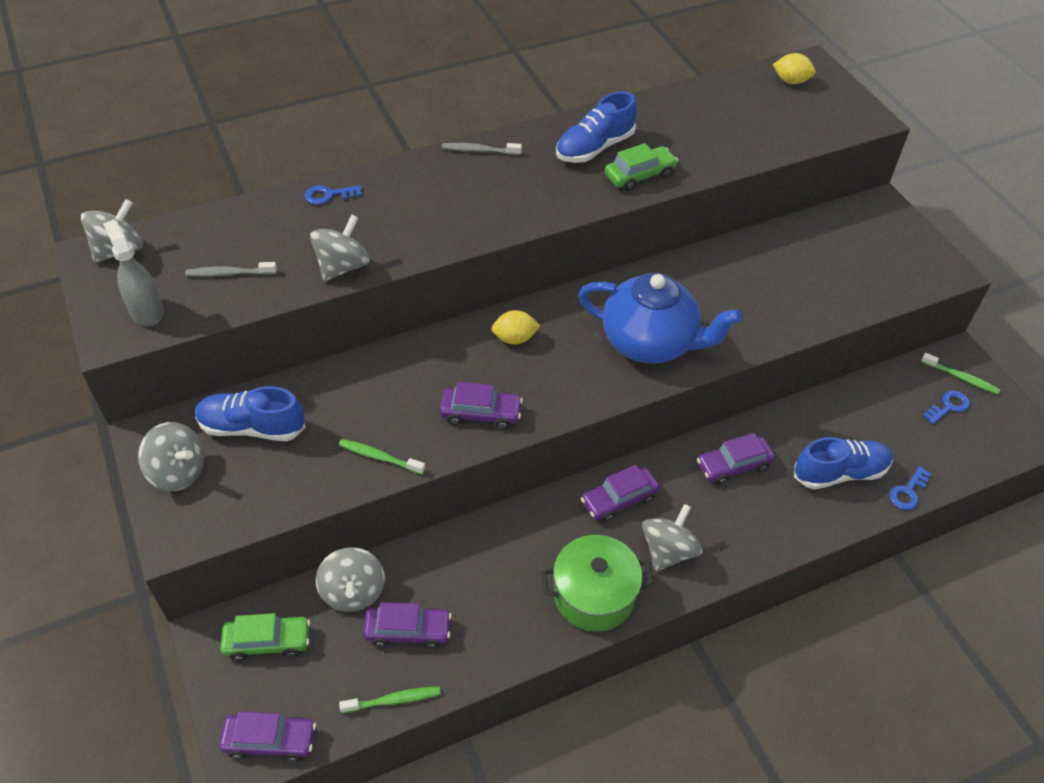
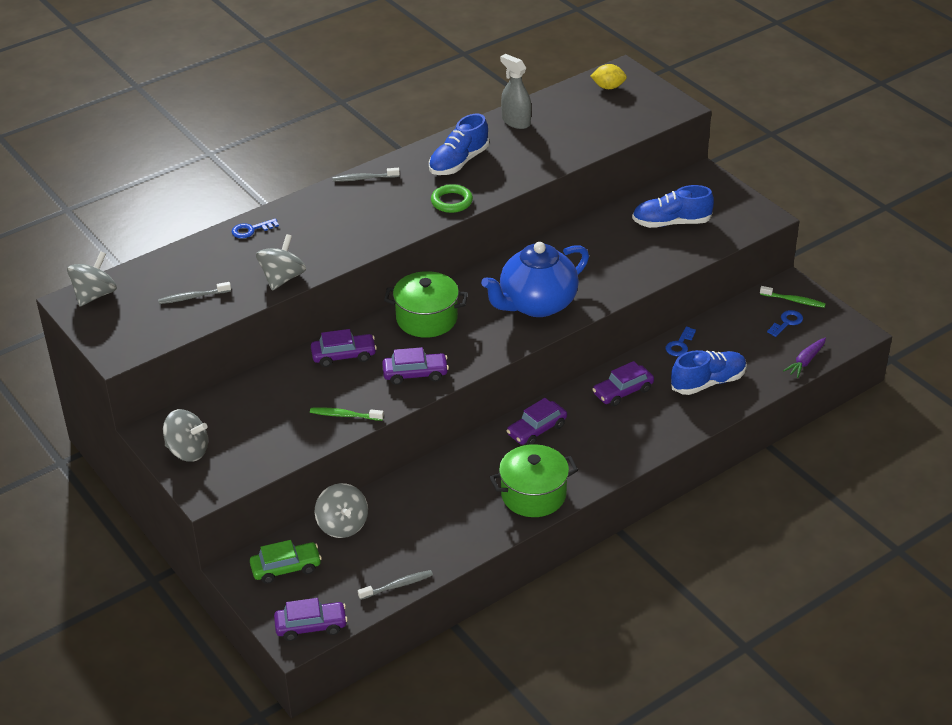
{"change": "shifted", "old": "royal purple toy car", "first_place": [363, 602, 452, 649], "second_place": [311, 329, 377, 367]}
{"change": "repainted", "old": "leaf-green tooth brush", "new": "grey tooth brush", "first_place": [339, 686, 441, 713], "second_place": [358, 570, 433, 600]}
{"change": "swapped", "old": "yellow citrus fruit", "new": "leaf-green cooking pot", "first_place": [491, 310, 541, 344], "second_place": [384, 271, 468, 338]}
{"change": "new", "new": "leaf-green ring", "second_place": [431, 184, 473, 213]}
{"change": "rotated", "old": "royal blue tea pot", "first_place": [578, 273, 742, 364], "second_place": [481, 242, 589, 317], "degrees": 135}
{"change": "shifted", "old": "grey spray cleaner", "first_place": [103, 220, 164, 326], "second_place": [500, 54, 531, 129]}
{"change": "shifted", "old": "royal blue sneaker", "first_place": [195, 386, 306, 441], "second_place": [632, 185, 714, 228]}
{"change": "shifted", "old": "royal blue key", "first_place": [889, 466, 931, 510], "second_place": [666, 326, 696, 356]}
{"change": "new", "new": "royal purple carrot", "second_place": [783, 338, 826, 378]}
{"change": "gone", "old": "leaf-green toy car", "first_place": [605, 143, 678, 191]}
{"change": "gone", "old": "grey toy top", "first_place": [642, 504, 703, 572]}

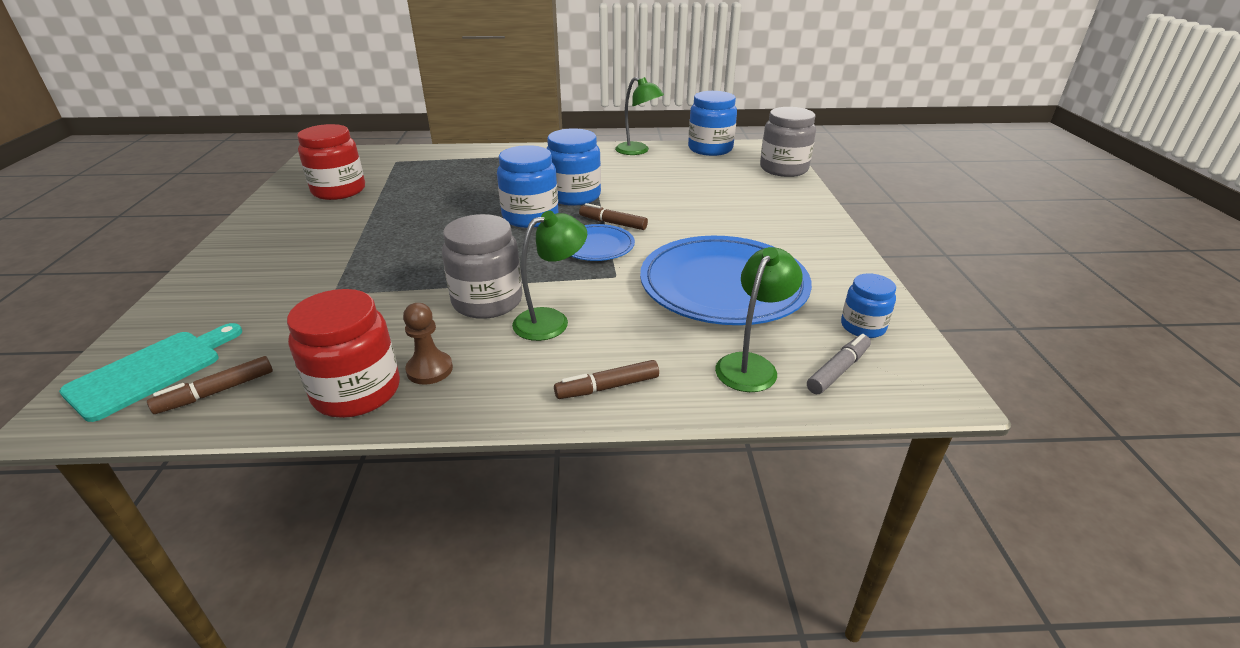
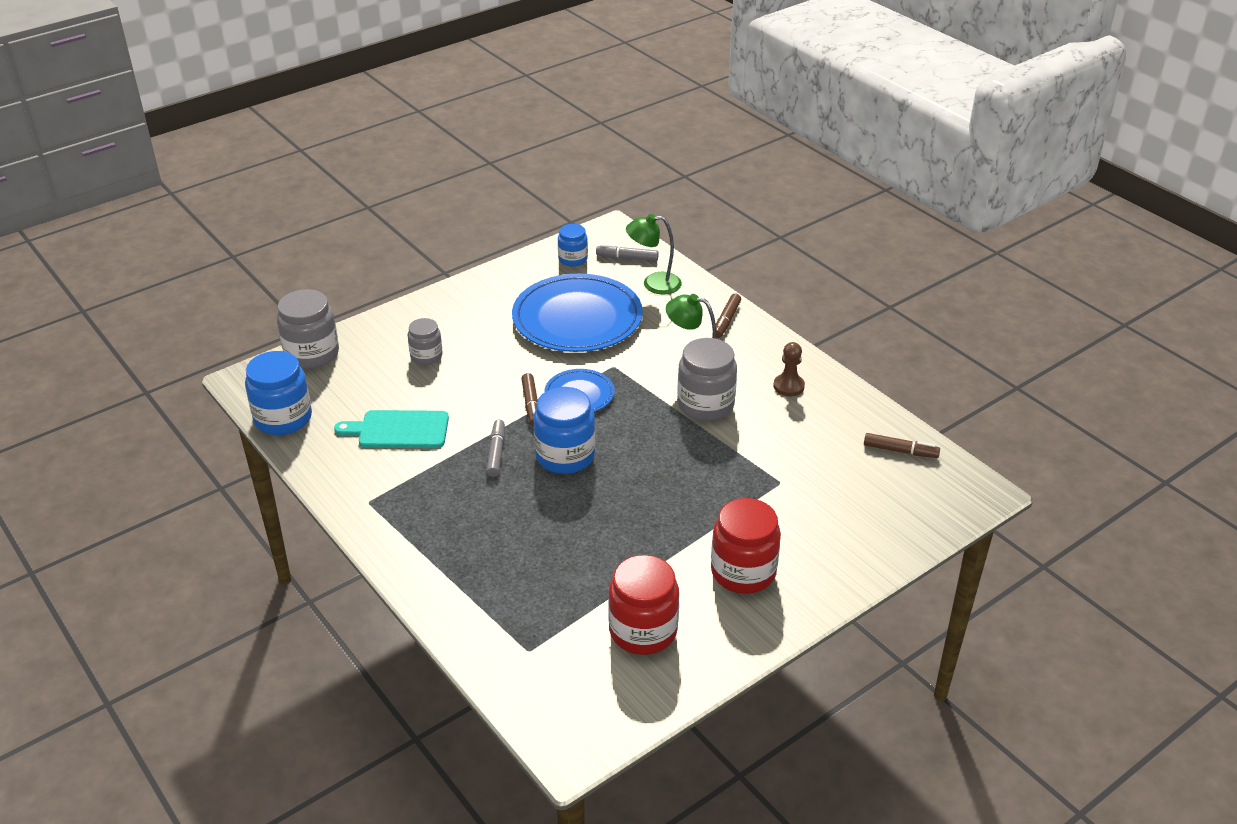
{"change": "shifted", "old": "aqua bread board", "first_place": [59, 323, 242, 422], "second_place": [334, 410, 449, 448]}
{"change": "new", "new": "grey preserve jar", "second_place": [408, 318, 443, 365]}
{"change": "swapped", "old": "royal blue preserve jar", "new": "grey marker", "first_place": [546, 128, 601, 206], "second_place": [486, 420, 505, 477]}
{"change": "shifted", "old": "scarlet preserve jar", "first_place": [287, 289, 400, 418], "second_place": [711, 498, 781, 594]}
{"change": "rotated", "old": "russet marker", "first_place": [554, 360, 659, 399], "second_place": [716, 294, 741, 338], "degrees": 75}
{"change": "gone", "old": "leaf-green reading lamp", "first_place": [615, 77, 664, 155]}

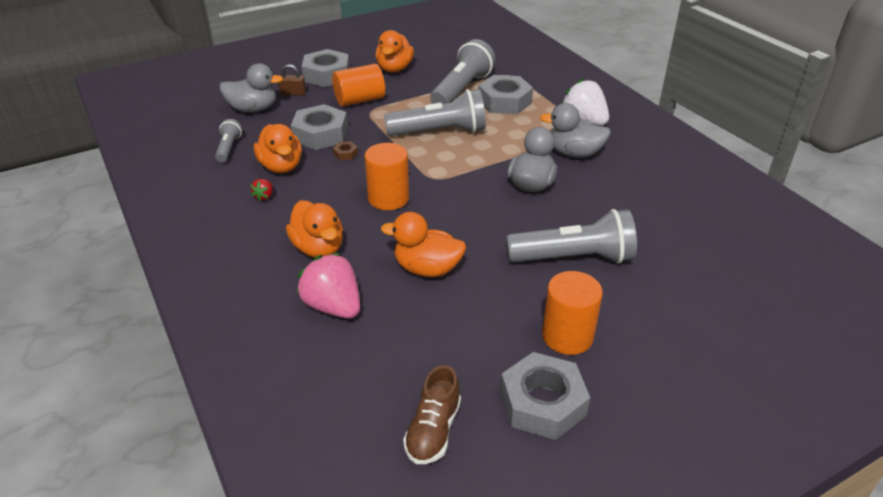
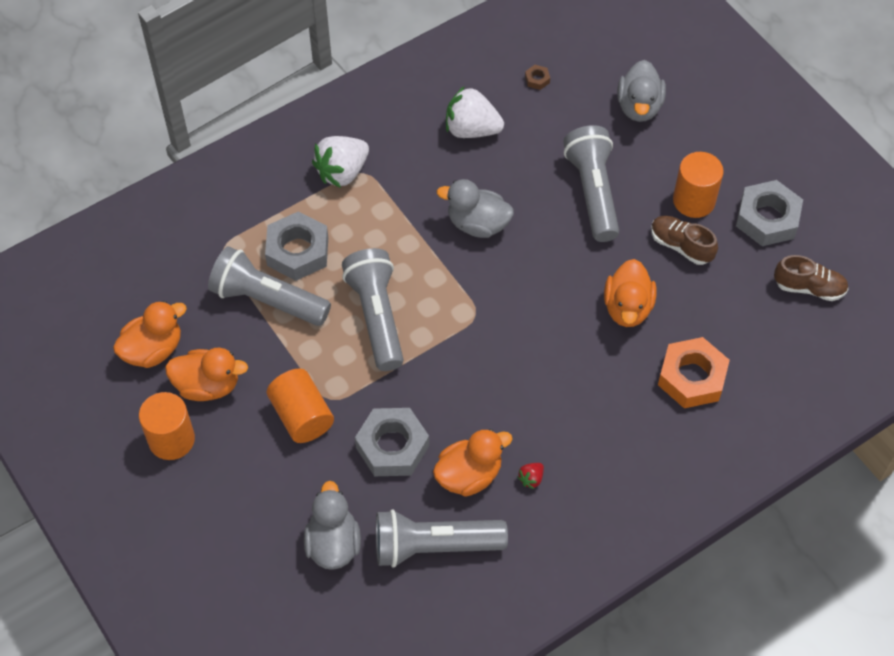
{"change": "shifted", "old": "orange-coloured toy duck", "first_place": [286, 200, 343, 258], "second_place": [113, 301, 187, 368]}
{"change": "shifted", "old": "orange-coloured solid cylinder", "first_place": [364, 143, 409, 210], "second_place": [139, 392, 195, 460]}
{"change": "scaled", "old": "grey pocket torch", "first_place": [215, 119, 242, 162], "second_place": [376, 509, 508, 568], "factor": 1.99}
{"change": "new", "new": "snow-white berry", "second_place": [446, 86, 504, 138]}
{"change": "rotated", "old": "scarlet berry", "first_place": [251, 179, 273, 201], "second_place": [517, 463, 544, 489], "degrees": 120}
{"change": "shifted", "old": "russet hexagon nut", "first_place": [333, 142, 358, 160], "second_place": [525, 65, 550, 90]}
{"change": "shifted", "old": "grey toy duck", "first_place": [540, 103, 611, 158], "second_place": [617, 60, 666, 122]}
{"change": "new", "new": "russet sneaker", "second_place": [651, 216, 718, 265]}
{"change": "swapped", "old": "rosy berry", "new": "orange-coloured hexagon nut", "first_place": [297, 253, 360, 318], "second_place": [658, 337, 730, 408]}
{"change": "gone", "old": "russet padlock", "first_place": [278, 64, 306, 96]}
{"change": "gone", "old": "grey hexagon nut", "first_place": [302, 49, 350, 87]}

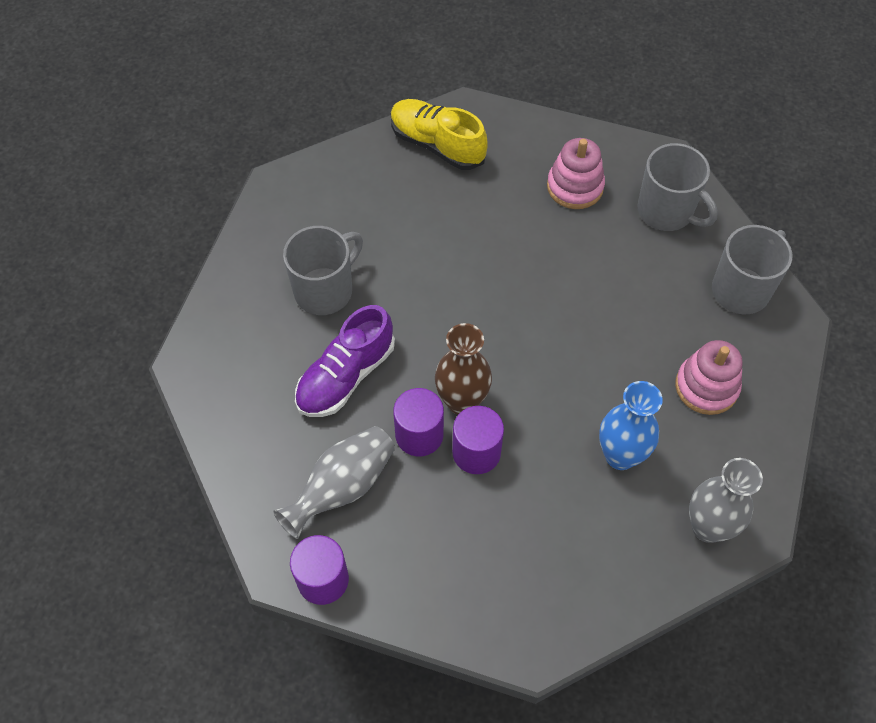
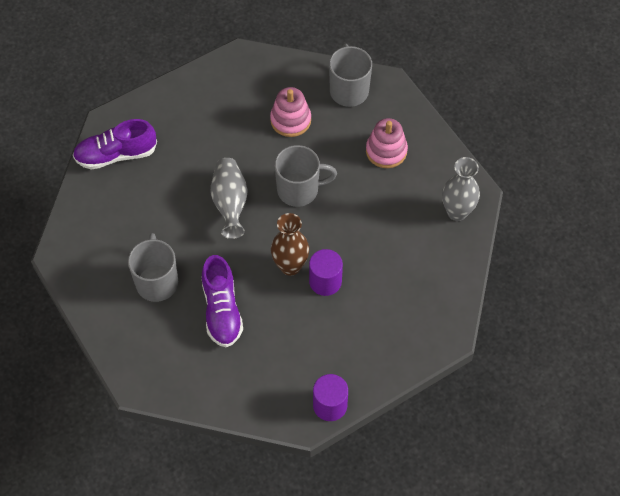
{"change": "repainted", "old": "yellow sneaker", "new": "royal purple sneaker", "first_place": [391, 99, 488, 170], "second_place": [73, 119, 157, 170]}
{"change": "shifted", "old": "grey tall vase", "first_place": [273, 426, 395, 539], "second_place": [211, 158, 248, 239]}
{"change": "shifted", "old": "rosy stacking rings", "first_place": [547, 138, 605, 209], "second_place": [270, 87, 311, 137]}
{"change": "shifted", "old": "grey tea mug", "first_place": [637, 143, 718, 231], "second_place": [274, 145, 337, 207]}
{"change": "gone", "old": "royal purple solid cylinder", "first_place": [393, 388, 444, 456]}
{"change": "gone", "old": "royal blue tall vase", "first_place": [599, 381, 663, 470]}

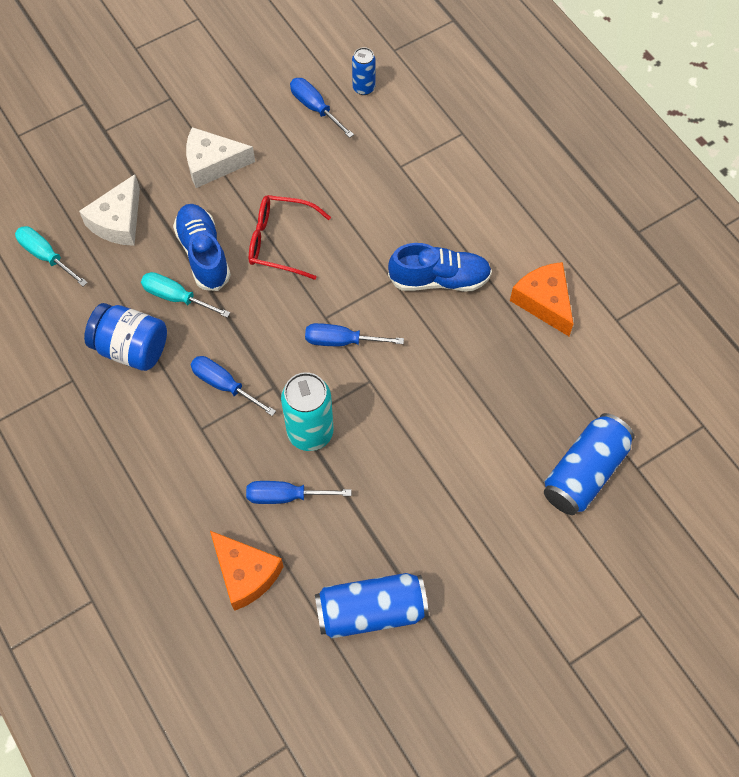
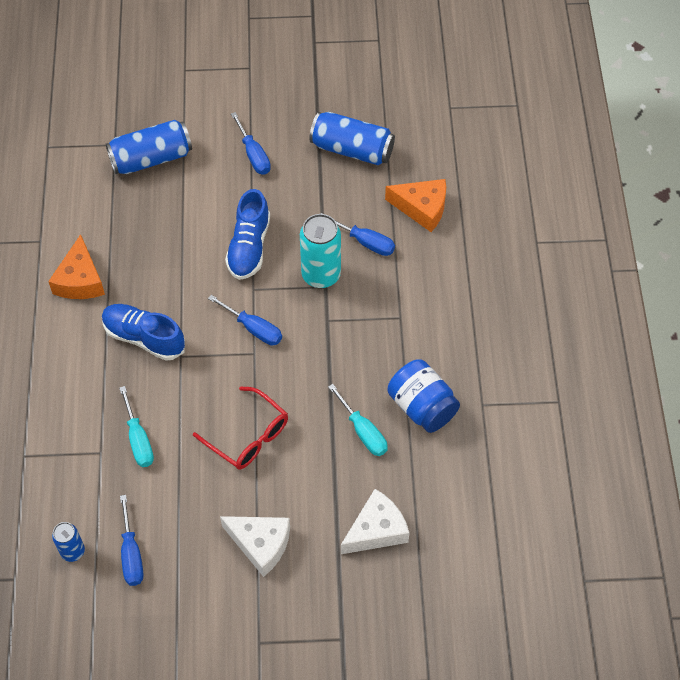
{"change": "shifted", "old": "aqua flat screwdriver", "first_place": [15, 226, 88, 287], "second_place": [119, 386, 154, 467]}
{"change": "shifted", "old": "royal blue sneaker", "first_place": [173, 204, 231, 291], "second_place": [225, 189, 270, 280]}
{"change": "shifted", "old": "royal blue flat screwdriver", "first_place": [191, 356, 276, 416], "second_place": [231, 112, 271, 175]}
{"change": "rotated", "old": "orange-coloured cheese wedge", "first_place": [210, 531, 284, 611], "second_place": [385, 179, 446, 232], "degrees": 120}

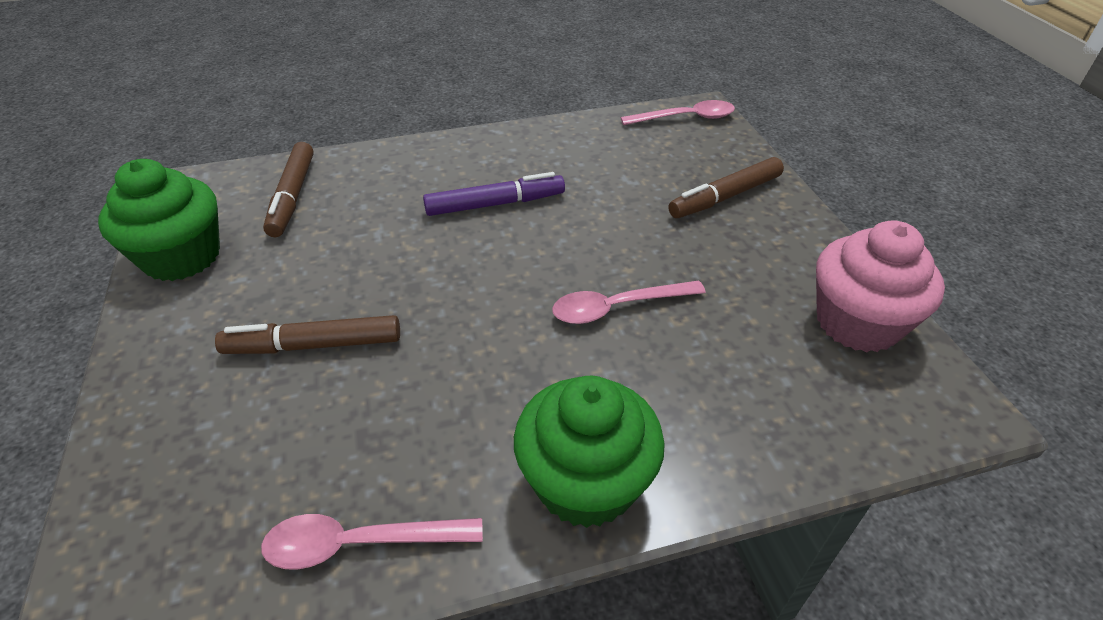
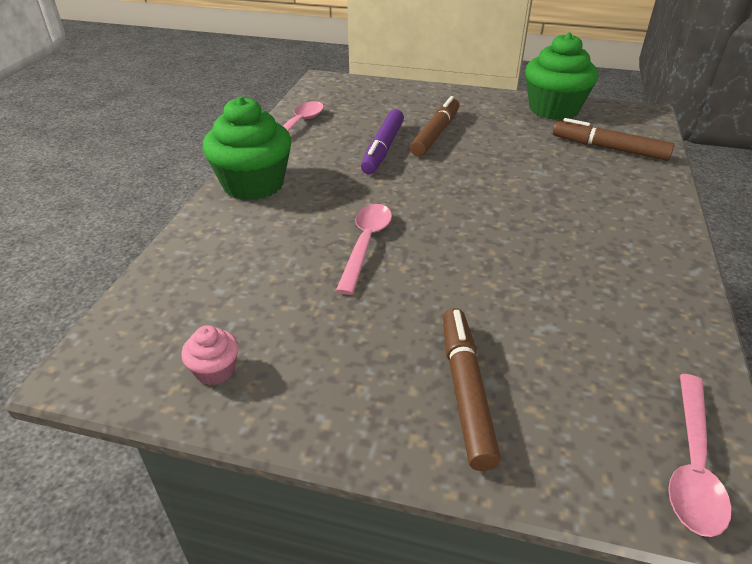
{"change": "scaled", "old": "rosy muffin", "first_place": [816, 220, 945, 352], "second_place": [181, 325, 239, 385], "factor": 0.45}
{"change": "shifted", "old": "royal purple marker", "first_place": [423, 172, 565, 216], "second_place": [361, 109, 404, 174]}

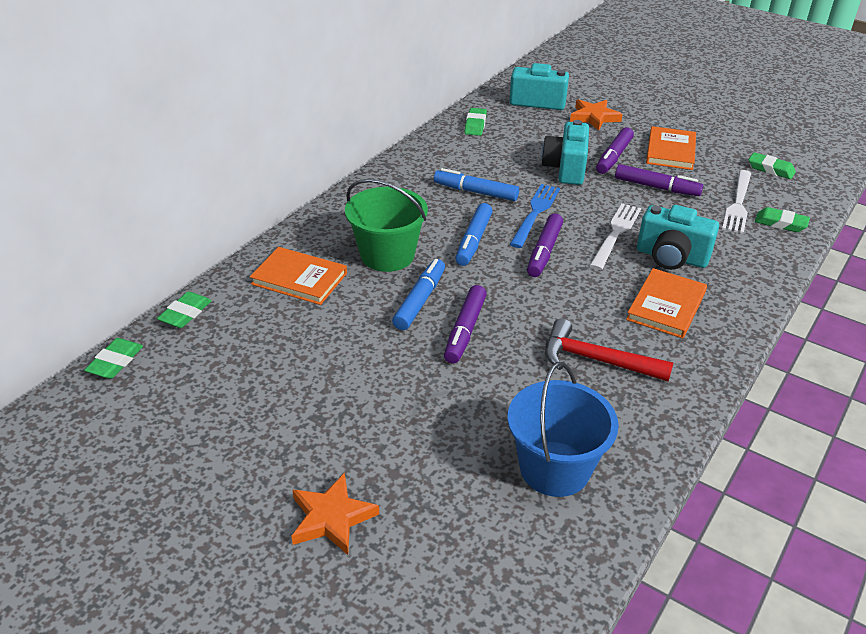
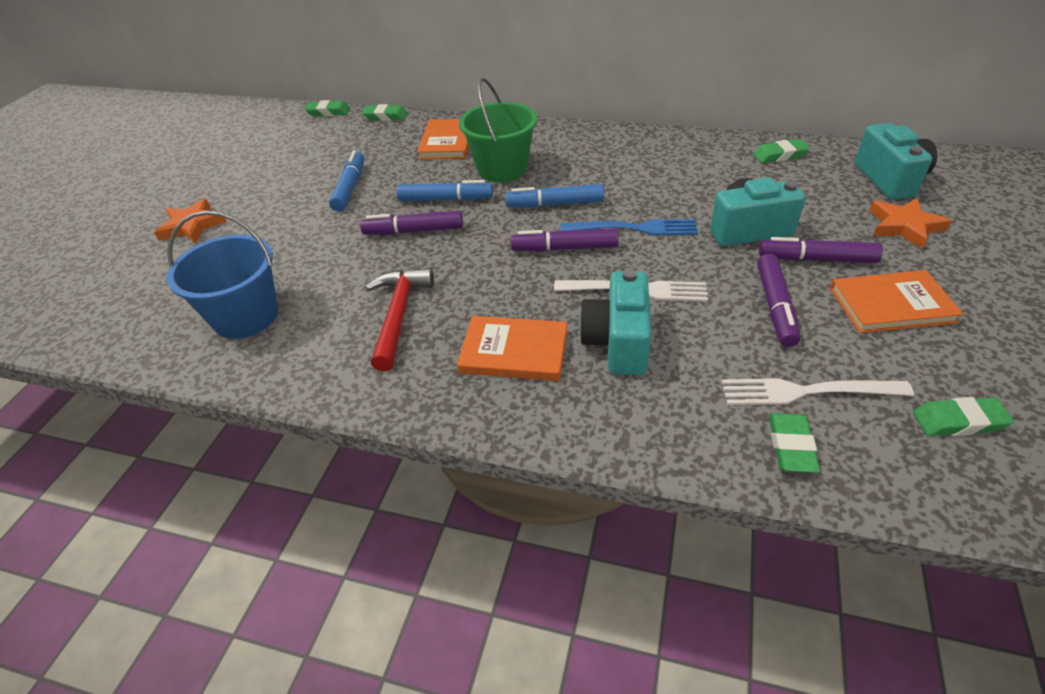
{"change": "shifted", "old": "royal blue marker", "first_place": [434, 168, 519, 201], "second_place": [329, 150, 364, 211]}
{"change": "rotated", "old": "leaf-green pencil eraser", "first_place": [749, 152, 796, 179], "second_place": [913, 397, 1014, 436], "degrees": 75}

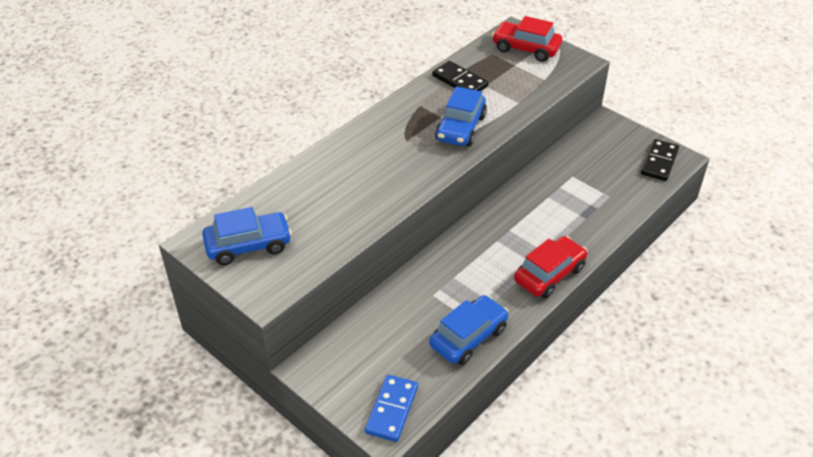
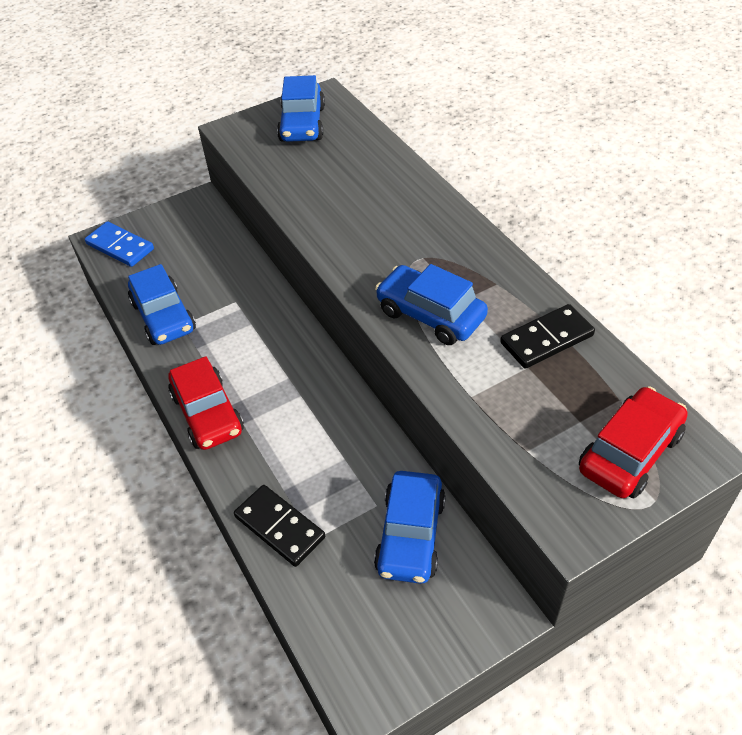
{"change": "shifted", "old": "ebony domino piece", "first_place": [641, 139, 679, 181], "second_place": [234, 485, 325, 567]}
{"change": "new", "new": "royal blue toy car", "second_place": [374, 471, 446, 584]}

